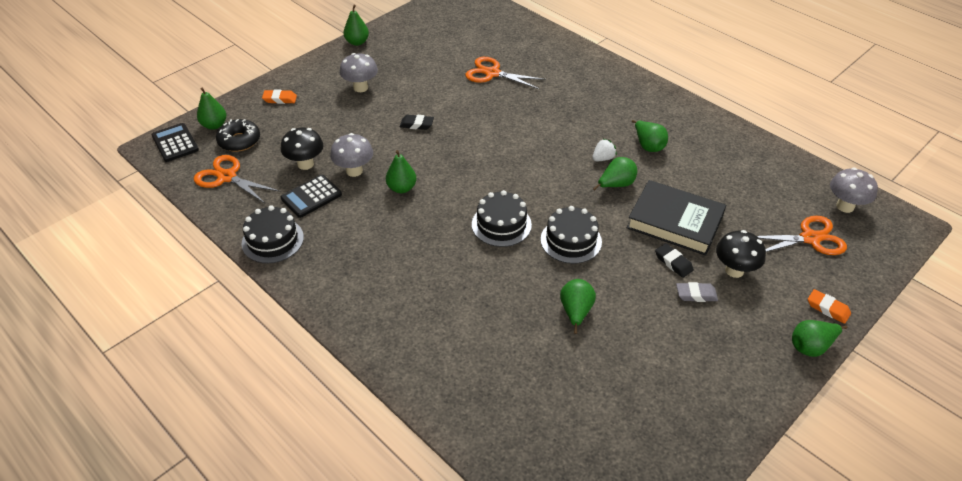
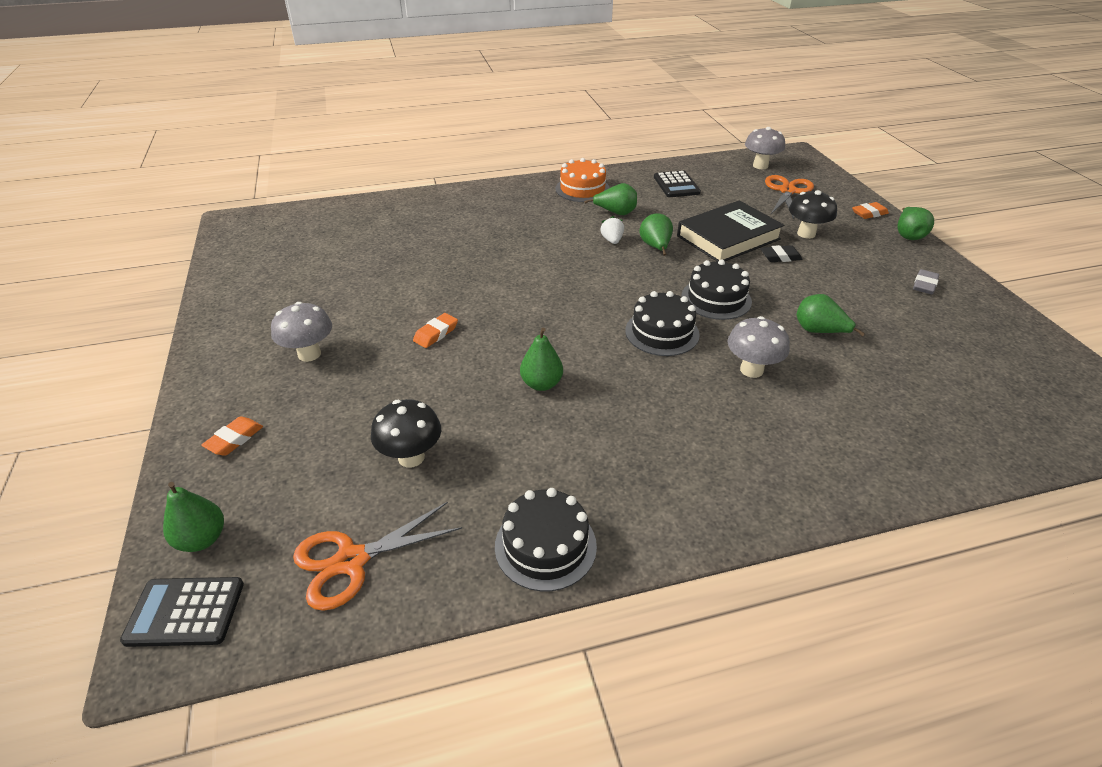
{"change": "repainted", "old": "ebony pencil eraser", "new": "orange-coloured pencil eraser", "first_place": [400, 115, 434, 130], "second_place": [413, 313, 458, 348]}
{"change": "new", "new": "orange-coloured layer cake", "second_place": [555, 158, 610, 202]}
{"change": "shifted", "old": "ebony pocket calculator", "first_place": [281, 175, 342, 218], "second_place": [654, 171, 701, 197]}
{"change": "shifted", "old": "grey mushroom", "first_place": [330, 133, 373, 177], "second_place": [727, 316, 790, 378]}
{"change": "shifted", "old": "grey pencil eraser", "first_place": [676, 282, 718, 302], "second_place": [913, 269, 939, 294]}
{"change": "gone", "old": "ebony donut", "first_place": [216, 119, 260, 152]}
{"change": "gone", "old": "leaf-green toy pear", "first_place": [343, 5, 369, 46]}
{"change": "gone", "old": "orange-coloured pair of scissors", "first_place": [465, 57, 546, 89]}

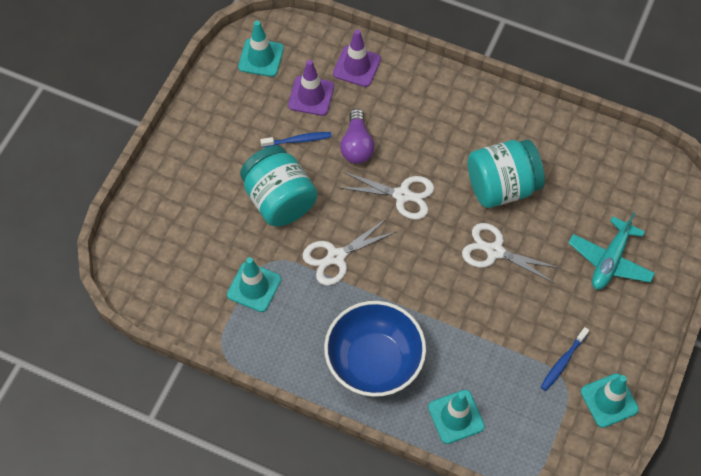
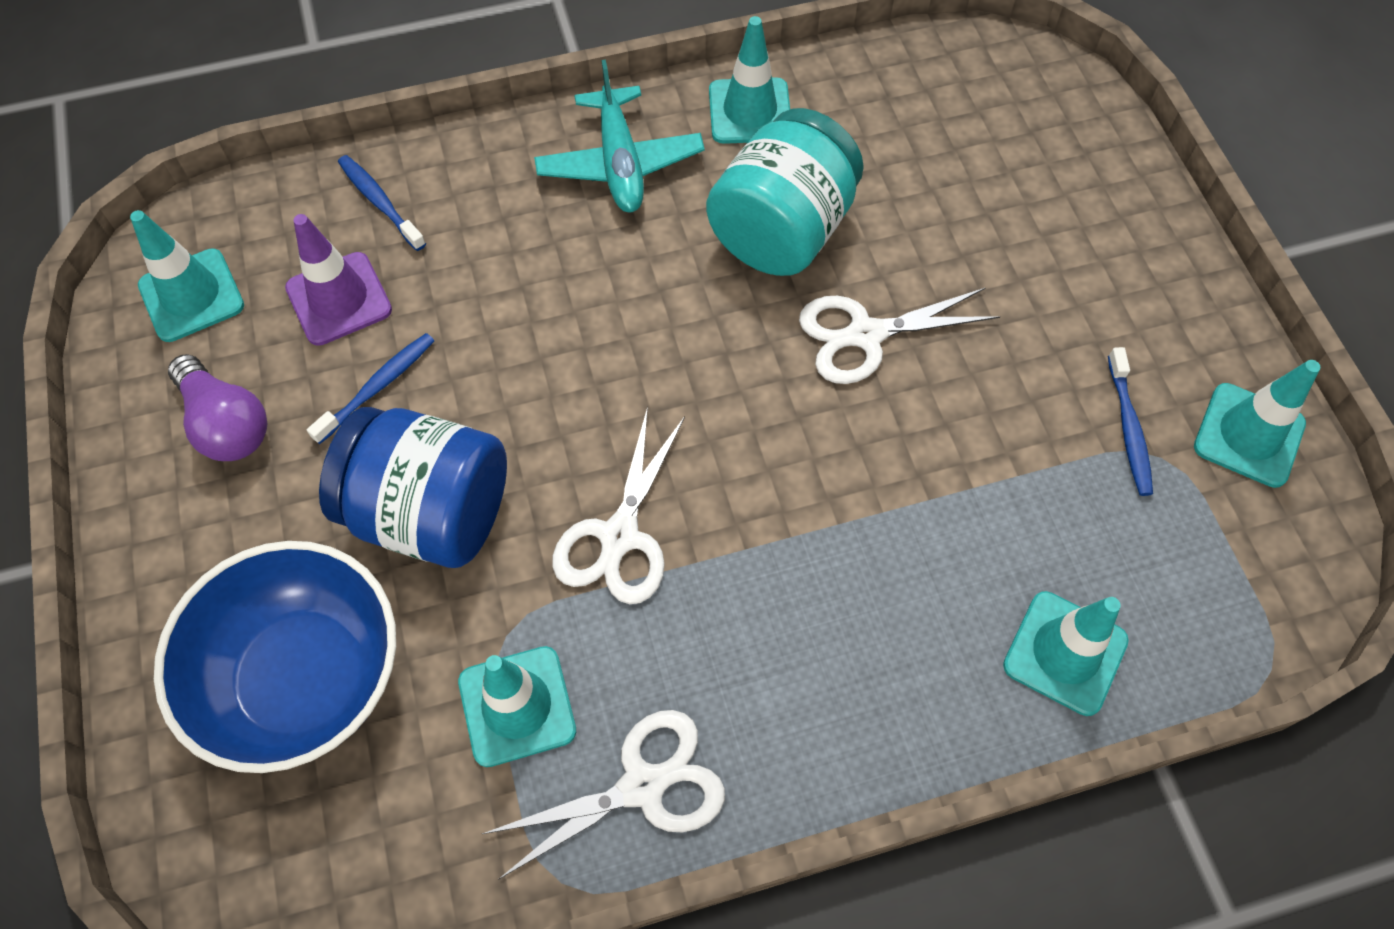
{"change": "shifted", "old": "royal blue deep dish", "first_place": [324, 301, 426, 397], "second_place": [154, 541, 396, 773]}
{"change": "shifted", "old": "royal purple light bulb", "first_place": [340, 108, 375, 164], "second_place": [168, 354, 267, 461]}
{"change": "repainted", "old": "aqua preserve jar", "new": "royal blue preserve jar", "first_place": [240, 145, 317, 226], "second_place": [319, 407, 507, 568]}
{"change": "swapped", "old": "royal purple traffic cone", "new": "royal blue tooth brush", "first_place": [333, 30, 381, 87], "second_place": [338, 155, 426, 251]}
{"change": "shifted", "old": "snow-white pair of scissors", "first_place": [338, 172, 434, 220], "second_place": [482, 710, 725, 879]}
{"change": "shifted", "old": "aqua toy plane", "first_place": [569, 212, 655, 290], "second_place": [534, 60, 705, 212]}
{"change": "new", "new": "aqua traffic cone", "second_place": [709, 16, 790, 144]}

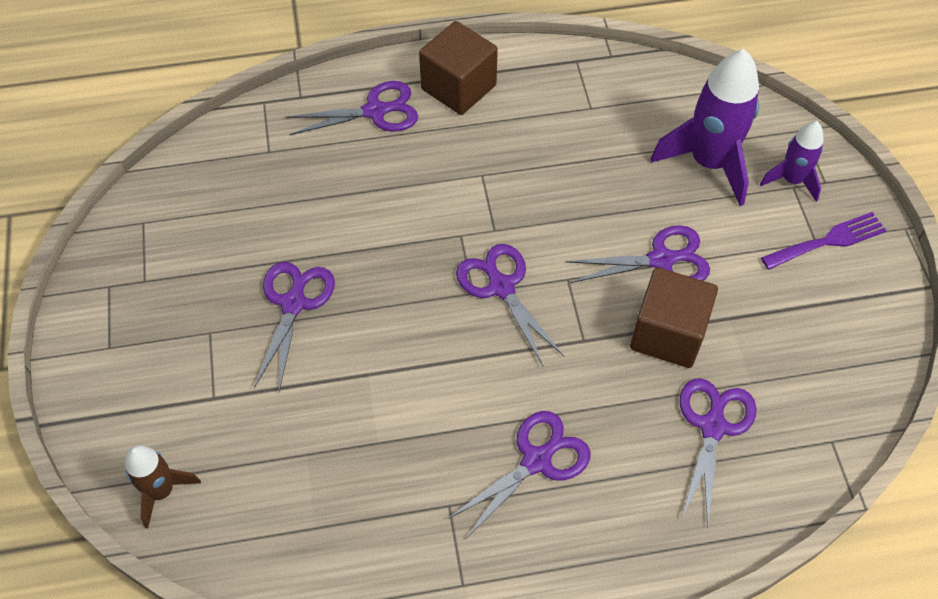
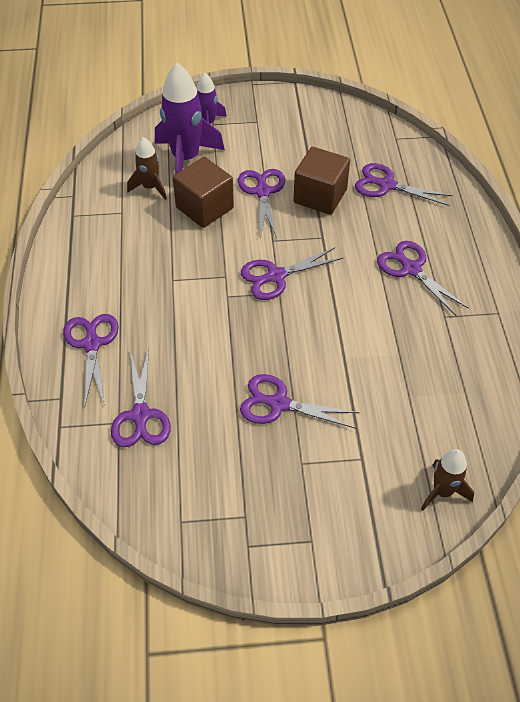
{"change": "new", "new": "royal purple pair of scissors", "second_place": [111, 348, 171, 447]}
{"change": "new", "new": "russet rocket", "second_place": [127, 137, 167, 200]}
{"change": "shifted", "old": "russet cube", "first_place": [419, 21, 498, 115], "second_place": [173, 157, 234, 228]}
{"change": "gone", "old": "royal purple fork", "first_place": [761, 212, 887, 270]}

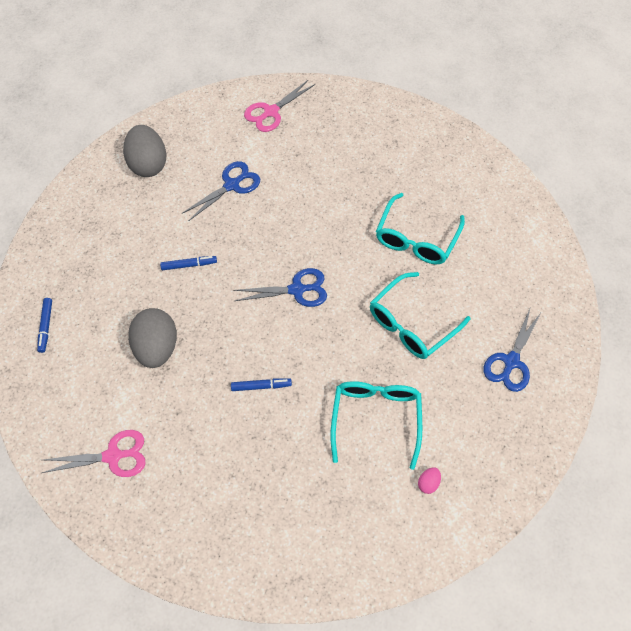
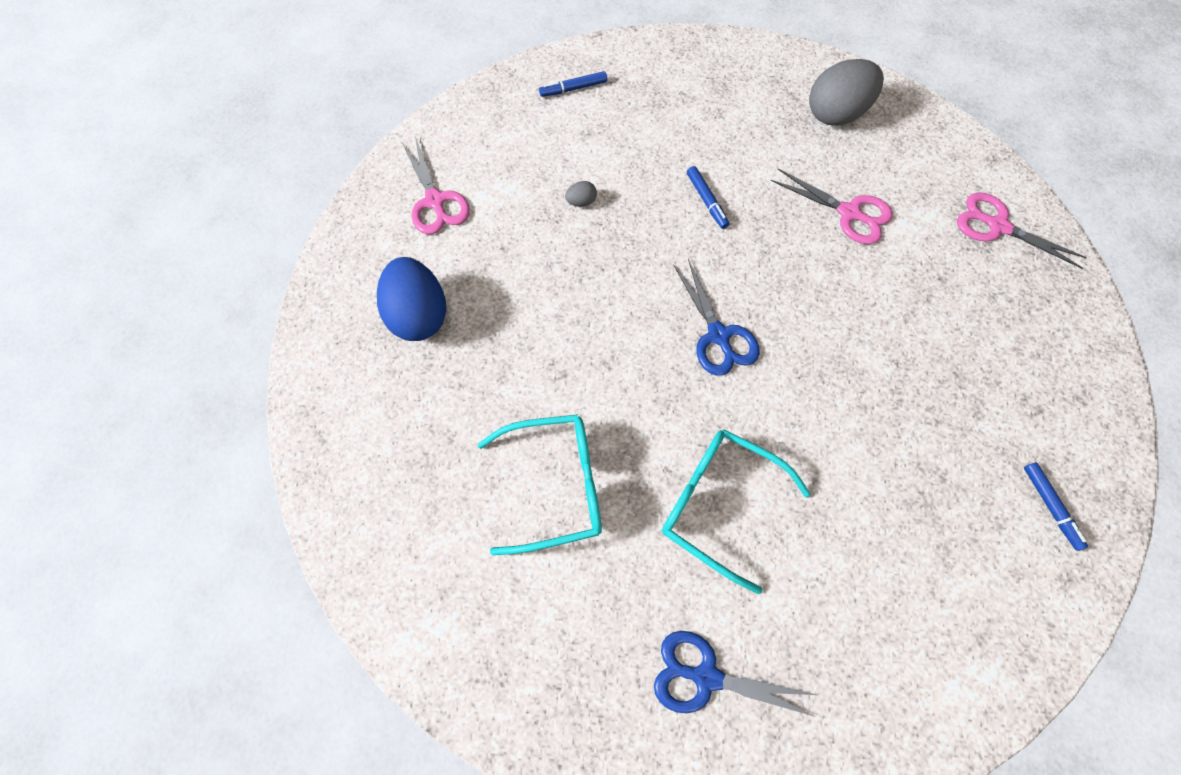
{"change": "new", "new": "royal blue egg shape", "second_place": [377, 257, 446, 341]}
{"change": "scaled", "old": "grey egg shape", "first_place": [128, 308, 177, 368], "second_place": [565, 181, 597, 207], "factor": 0.41}
{"change": "repainted", "old": "royal blue pair of scissors", "new": "rosy pair of scissors", "first_place": [182, 161, 260, 221], "second_place": [771, 169, 893, 244]}
{"change": "shifted", "old": "royal blue marker", "first_place": [231, 378, 292, 391], "second_place": [1024, 462, 1088, 551]}
{"change": "gone", "old": "aqua eyeglasses", "first_place": [376, 193, 465, 264]}
{"change": "gone", "old": "rosy egg shape", "first_place": [418, 468, 441, 494]}

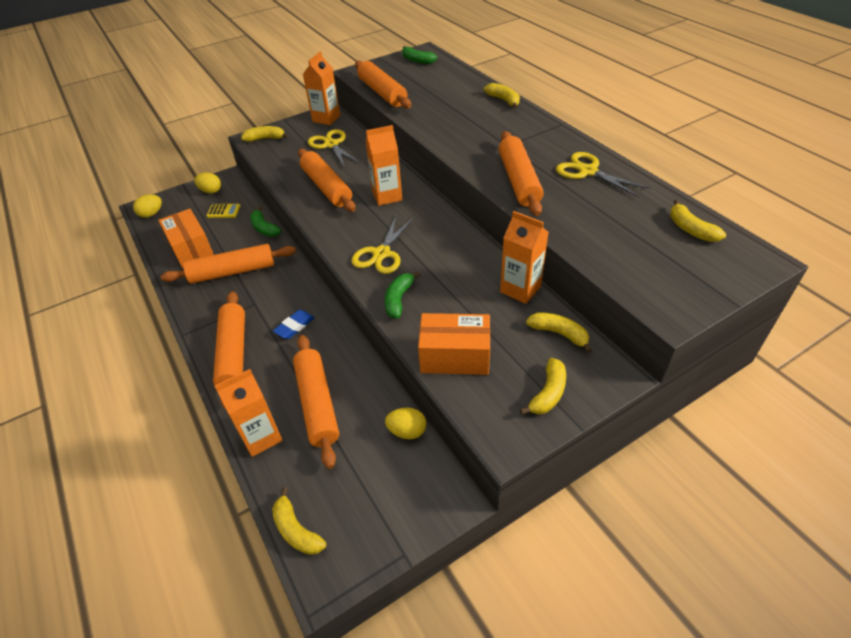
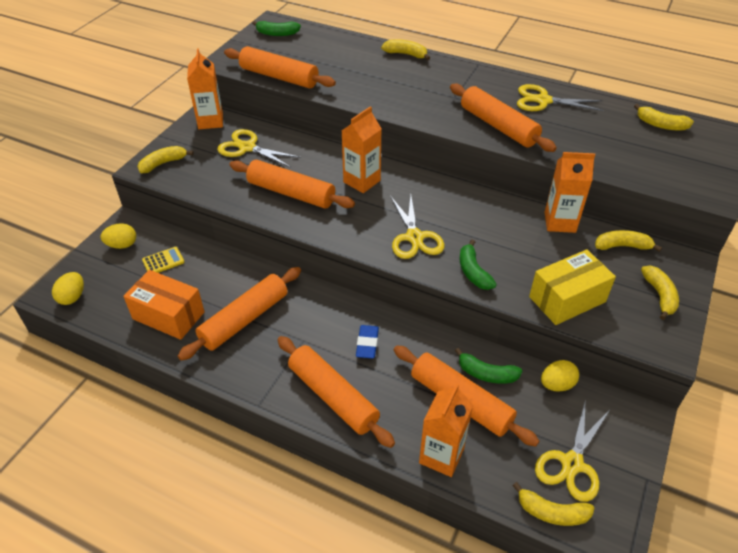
{"change": "shifted", "old": "leaf-green banana", "first_place": [250, 207, 281, 237], "second_place": [455, 348, 522, 384]}
{"change": "repainted", "old": "orange-coloured box", "new": "yellow box", "first_place": [418, 313, 490, 375], "second_place": [529, 249, 616, 325]}
{"change": "new", "new": "yellow pair of scissors", "second_place": [535, 399, 610, 502]}

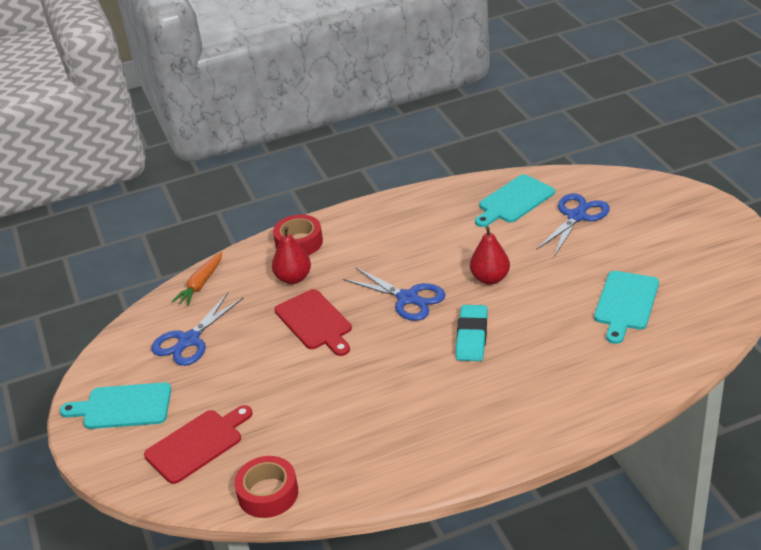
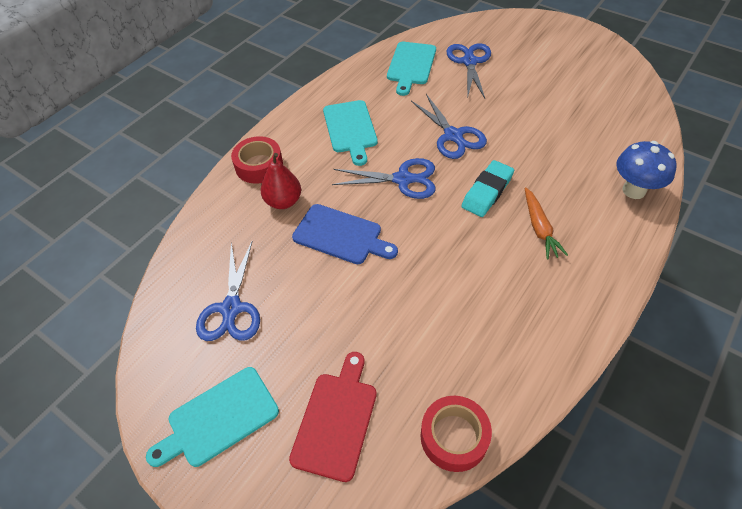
{"change": "repainted", "old": "scarlet bread board", "new": "royal blue bread board", "first_place": [274, 289, 352, 356], "second_place": [292, 204, 398, 264]}
{"change": "shifted", "old": "aqua bread board", "first_place": [594, 271, 659, 344], "second_place": [323, 100, 378, 166]}
{"change": "swapped", "old": "scarlet toy pear", "new": "royal blue pair of scissors", "first_place": [470, 226, 510, 285], "second_place": [411, 94, 487, 159]}
{"change": "rotated", "old": "aqua pencil eraser", "first_place": [456, 305, 488, 361], "second_place": [461, 160, 514, 217], "degrees": 60}
{"change": "shifted", "old": "orange-coloured carrot", "first_place": [171, 252, 222, 306], "second_place": [525, 187, 568, 259]}
{"change": "new", "new": "royal blue mushroom", "second_place": [616, 141, 677, 199]}

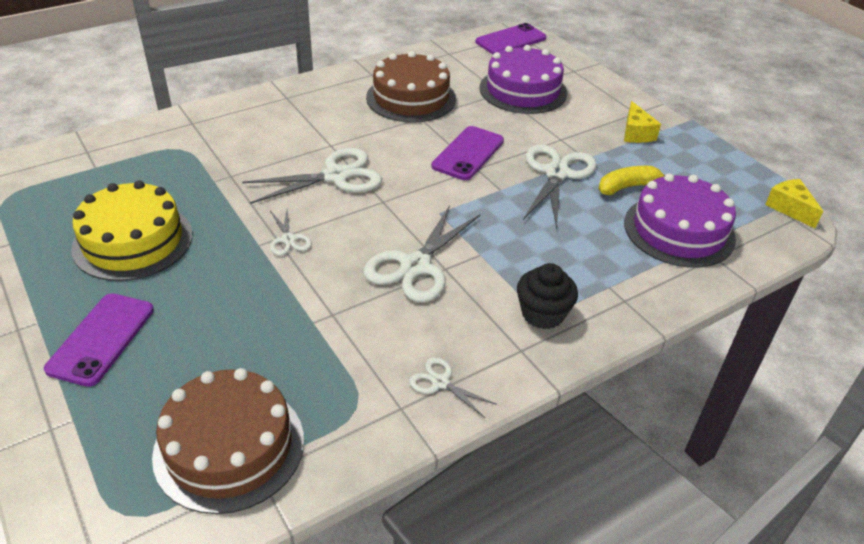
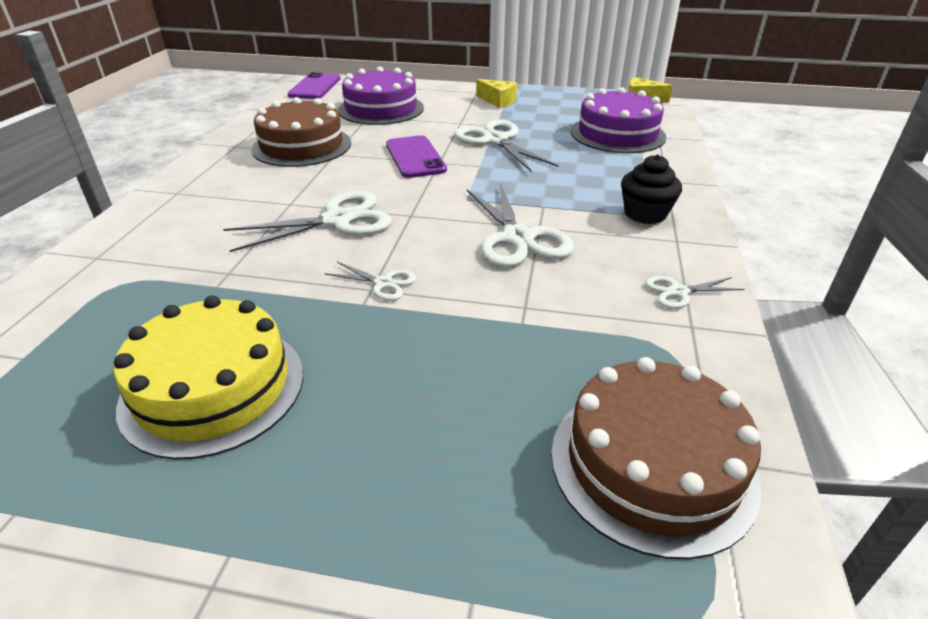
{"change": "rotated", "old": "snow-white pair of scissors", "first_place": [242, 148, 382, 204], "second_place": [223, 191, 392, 252], "degrees": 45}
{"change": "gone", "old": "royal purple mobile phone", "first_place": [44, 293, 154, 387]}
{"change": "gone", "old": "yellow banana", "first_place": [599, 166, 665, 195]}

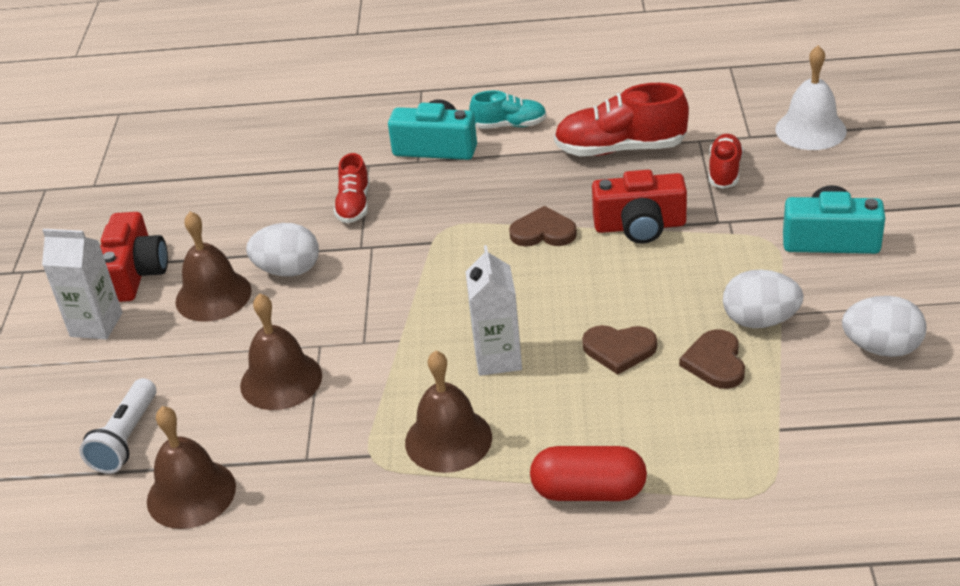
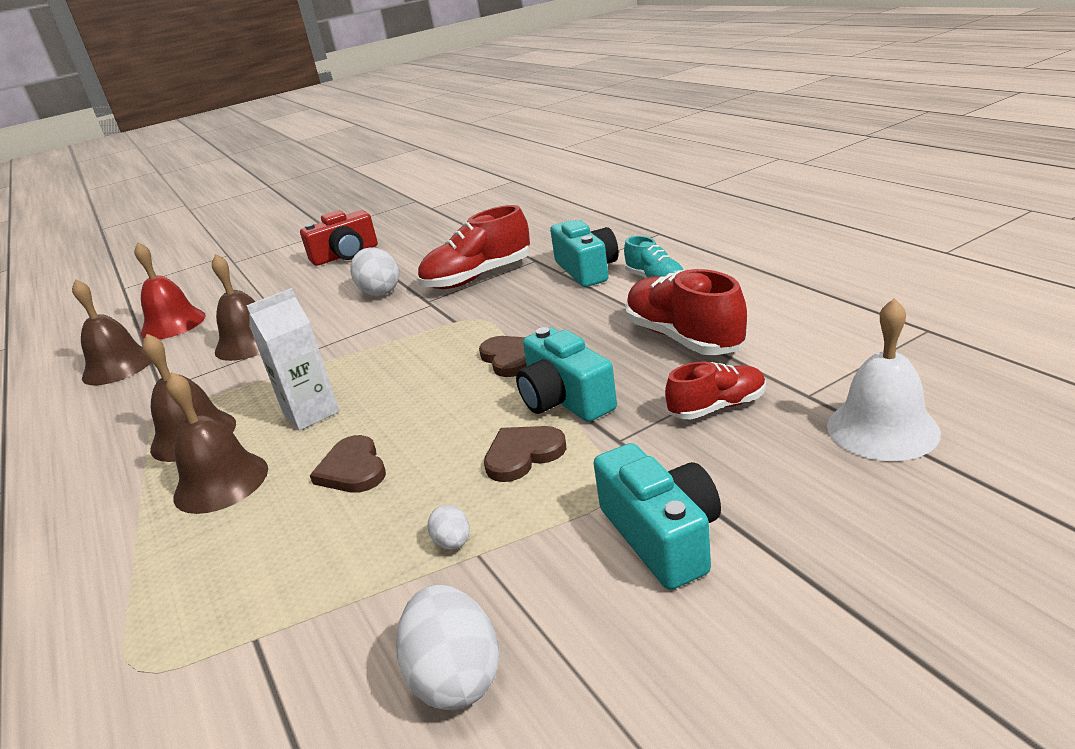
{"change": "swapped", "old": "snow-white pocket torch", "new": "scarlet hand bell", "first_place": [79, 378, 156, 474], "second_place": [134, 242, 206, 339]}
{"change": "shifted", "old": "russet hand bell", "first_place": [175, 211, 252, 322], "second_place": [166, 372, 268, 514]}
{"change": "scaled", "old": "scarlet sneaker", "first_place": [334, 153, 370, 223], "second_place": [418, 205, 530, 289], "factor": 1.69}
{"change": "scaled", "old": "snow-white egg shape", "first_place": [723, 269, 804, 328], "second_place": [428, 505, 470, 550], "factor": 0.51}
{"change": "shifted", "old": "russet heart shape", "first_place": [679, 329, 745, 389], "second_place": [484, 426, 566, 482]}
{"change": "repainted", "old": "scarlet compact camera", "new": "aqua compact camera", "first_place": [592, 170, 687, 244], "second_place": [516, 327, 617, 422]}
{"change": "gone", "old": "snow-white juice carton", "first_place": [42, 229, 122, 340]}
{"change": "gone", "old": "scarlet pill shape", "first_place": [530, 446, 647, 501]}

